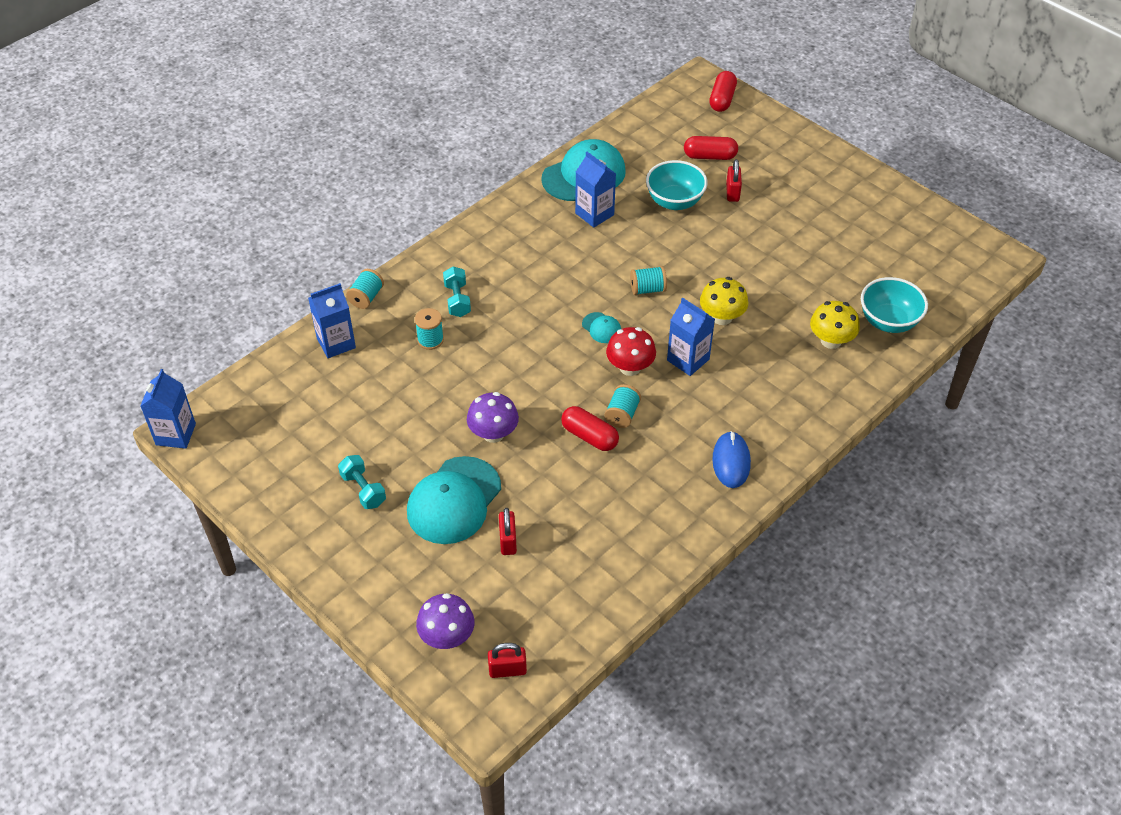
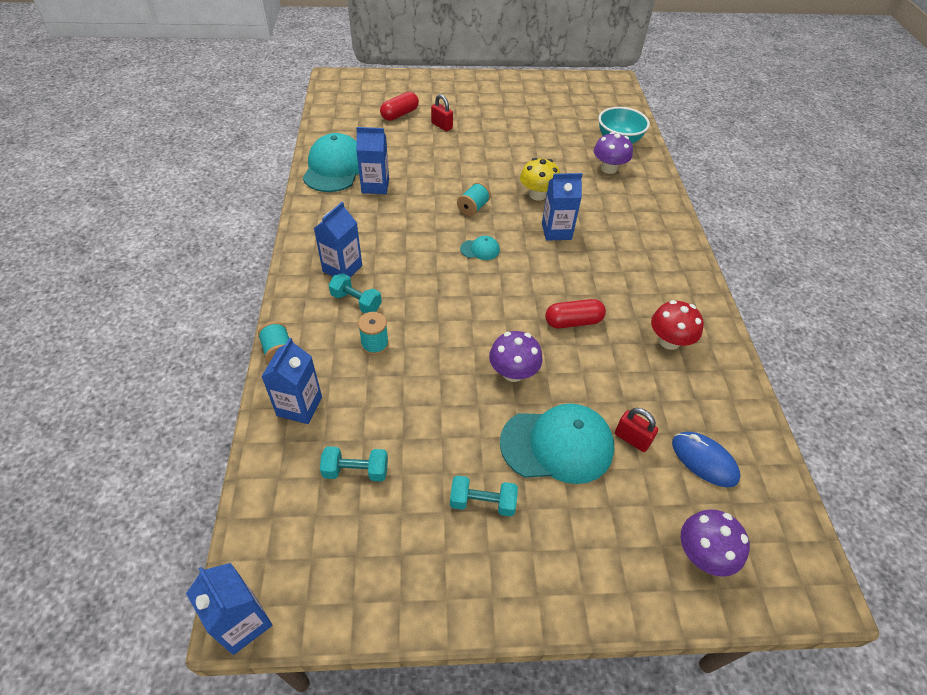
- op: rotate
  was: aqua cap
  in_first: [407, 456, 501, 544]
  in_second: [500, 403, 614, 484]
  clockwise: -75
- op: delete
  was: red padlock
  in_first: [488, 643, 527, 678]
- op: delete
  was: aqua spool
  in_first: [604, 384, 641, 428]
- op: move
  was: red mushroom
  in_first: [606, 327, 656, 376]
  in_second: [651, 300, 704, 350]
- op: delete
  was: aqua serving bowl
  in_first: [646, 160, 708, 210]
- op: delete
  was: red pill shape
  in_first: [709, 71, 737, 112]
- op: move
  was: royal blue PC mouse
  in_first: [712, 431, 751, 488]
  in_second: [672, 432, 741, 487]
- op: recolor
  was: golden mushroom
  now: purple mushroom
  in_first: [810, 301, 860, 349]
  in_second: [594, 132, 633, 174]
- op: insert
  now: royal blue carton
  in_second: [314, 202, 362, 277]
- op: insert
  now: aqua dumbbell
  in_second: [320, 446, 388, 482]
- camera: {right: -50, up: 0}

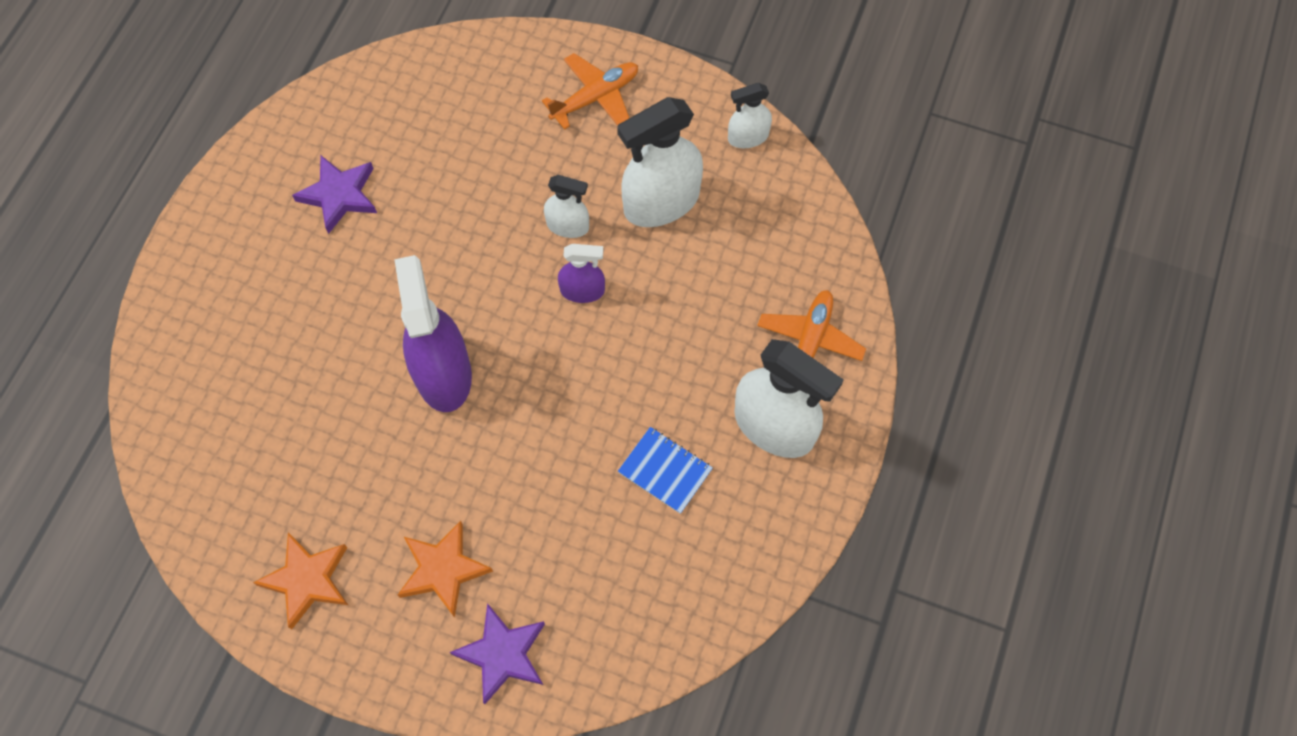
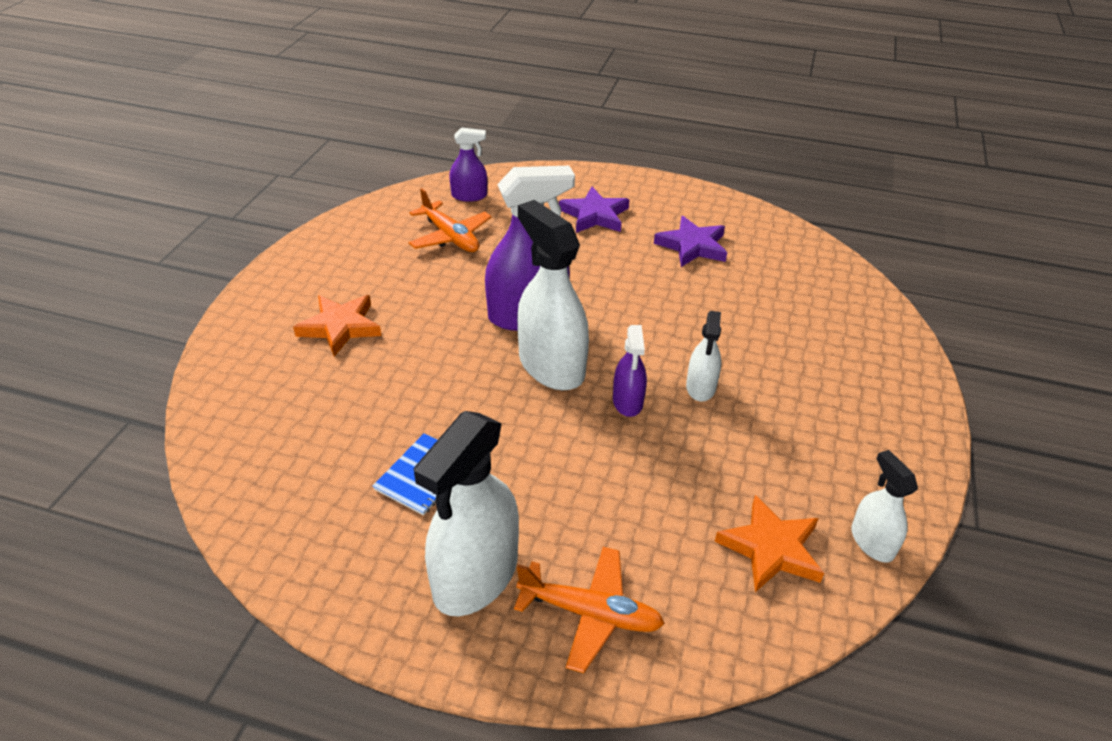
- op: move
  was: bright orange star shape
  in_first: [253, 533, 348, 629]
  in_second: [715, 495, 824, 592]
- op: move
  was: purple star shape
  in_first: [450, 603, 545, 704]
  in_second: [559, 187, 630, 233]
- op: move
  was: bright orange plane
  in_first: [542, 53, 638, 130]
  in_second: [409, 188, 492, 252]
- op: move
  was: white spray bottle
  in_first: [617, 97, 703, 227]
  in_second: [517, 200, 589, 390]
- op: insert
  now: purple spray bottle
  in_second: [449, 127, 487, 202]
- camera: {right: 85, up: -25}

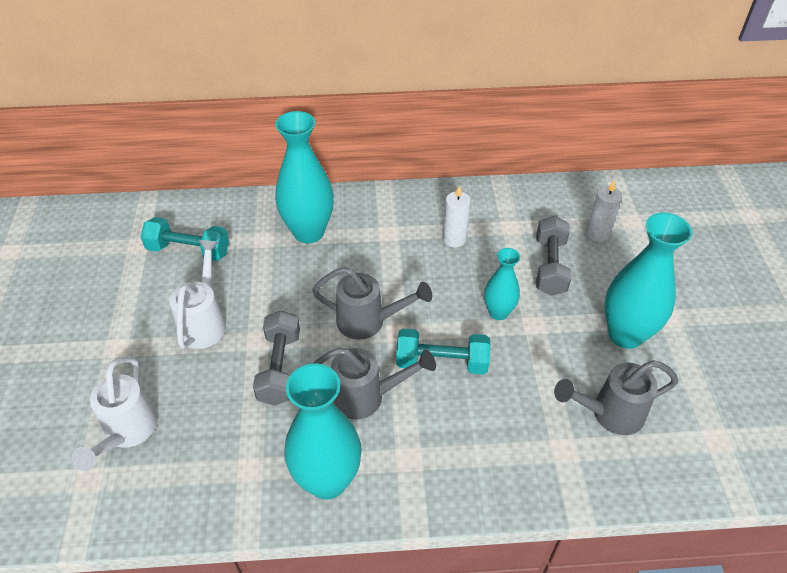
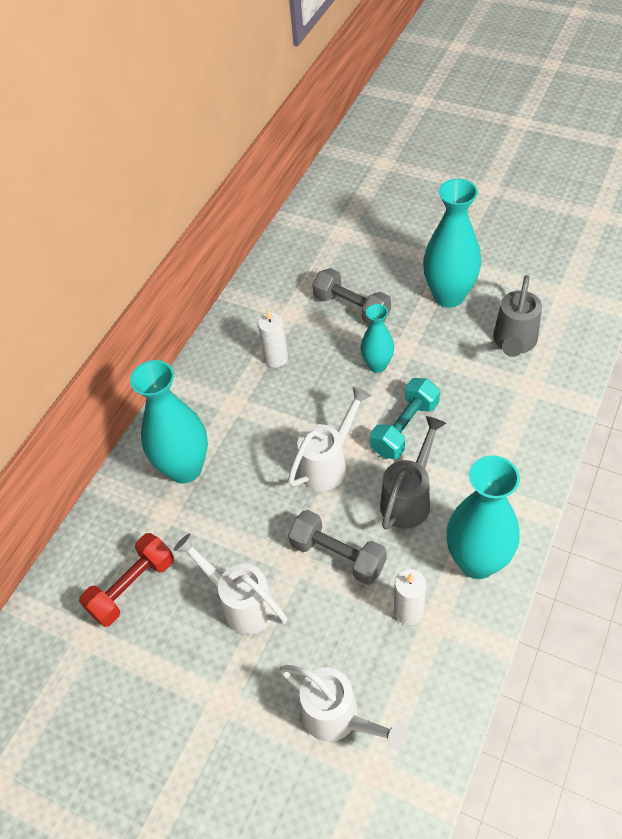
- op: recolor
  was: aqua dumbbell
  now: red dumbbell
  in_first: [141, 217, 229, 261]
  in_second: [79, 533, 174, 627]
- op: recolor
  was: grey watering pot
  now: white watering pot
  in_first: [312, 267, 432, 340]
  in_second: [288, 386, 371, 491]
- op: move
  was: white candle
  in_first: [586, 181, 622, 242]
  in_second: [394, 569, 426, 625]
- camera: {right: -55, up: 5}

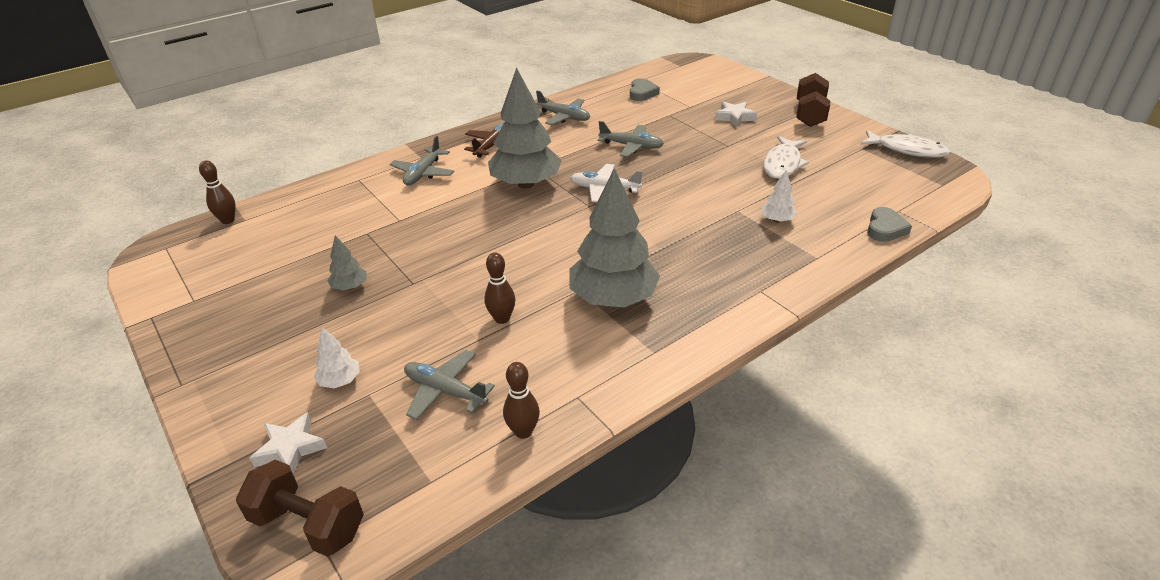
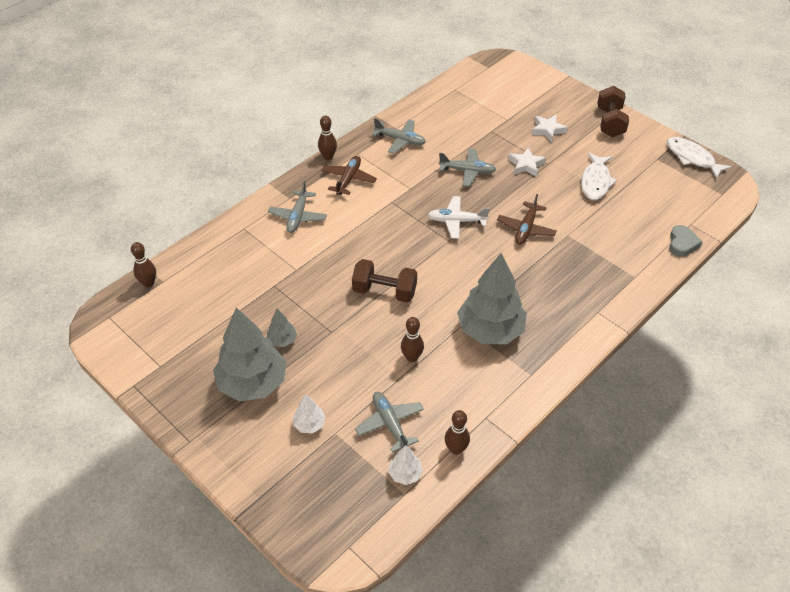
- op: move
  was: russet dumbbell
  in_first: [236, 460, 364, 557]
  in_second: [352, 259, 417, 303]
- op: move
  was: white star shape
  in_first: [250, 412, 327, 474]
  in_second: [508, 148, 546, 177]
- op: rotate
  was: grey plane
  in_first: [404, 350, 495, 420]
  in_second: [355, 392, 424, 452]
  clockwise: 45
- op: move
  was: grey toy tree
  in_first: [488, 68, 562, 189]
  in_second: [213, 307, 286, 401]
- op: delete
  was: grey heart
  in_first: [630, 78, 660, 101]
- op: move
  was: white toy tree
  in_first: [761, 170, 797, 222]
  in_second: [388, 445, 423, 485]
- op: rotate
  was: white fish figure
  in_first: [860, 130, 950, 158]
  in_second: [667, 137, 732, 178]
  clockwise: -150
- op: insert
  now: russet skittle
  in_second: [318, 115, 337, 160]
- op: insert
  now: russet plane
  in_second: [497, 194, 557, 245]
- camera: {right: -10, up: 10}

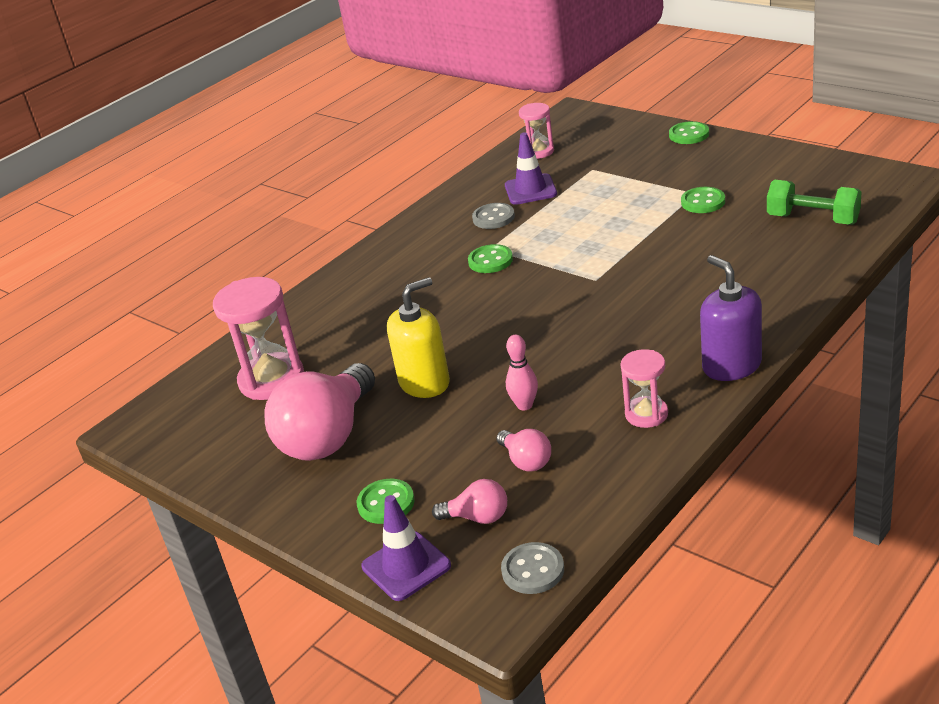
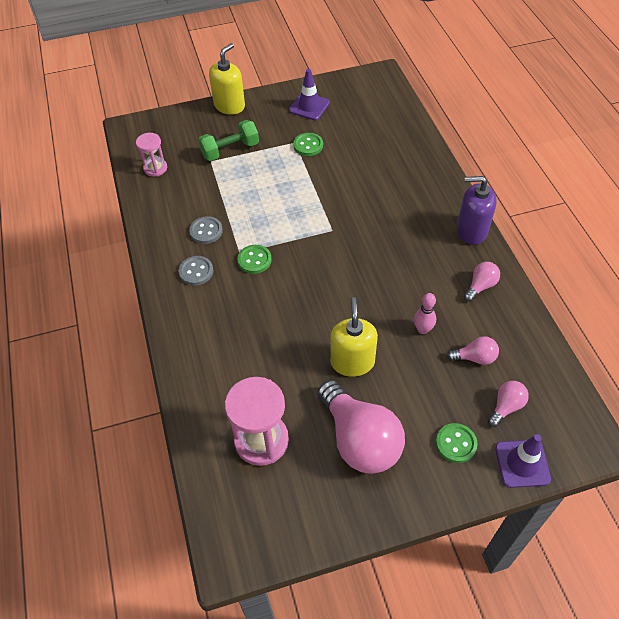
- op: move
  was: grey button
  in_first: [501, 542, 564, 594]
  in_second: [179, 256, 213, 285]
- op: move
  was: purple safety cone
  in_first: [505, 132, 557, 205]
  in_second: [289, 69, 330, 120]
- op: replace
  was: rose-pink sand timer
  now: rose-pink lightbulb
  in_first: [620, 349, 668, 428]
  in_second: [464, 262, 500, 302]
- op: replace
  was: green button
  now: golden soap dispenser
  in_first: [669, 121, 709, 144]
  in_second: [209, 43, 245, 115]
- op: move
  was: green dumbbell
  in_first: [767, 180, 861, 225]
  in_second: [198, 120, 259, 161]
- camera: {right: -60, up: 20}

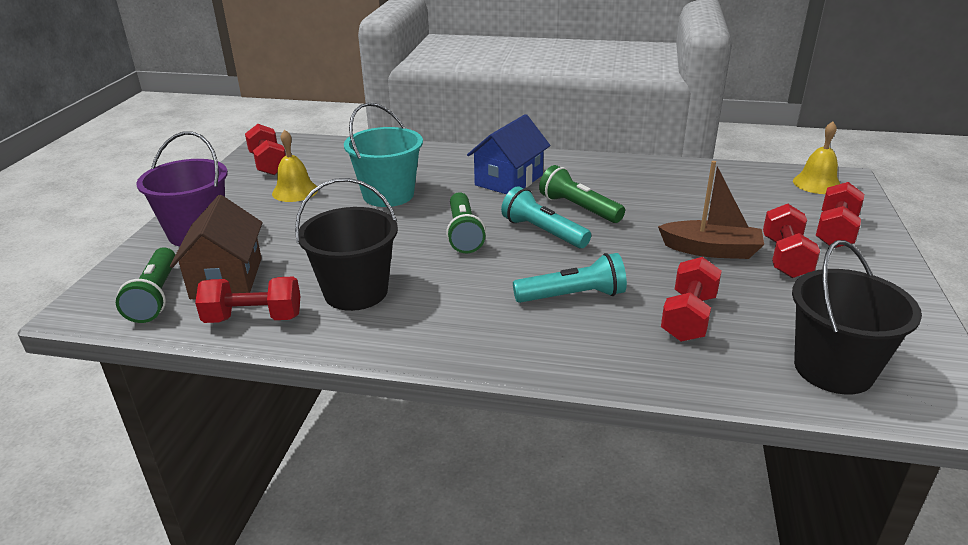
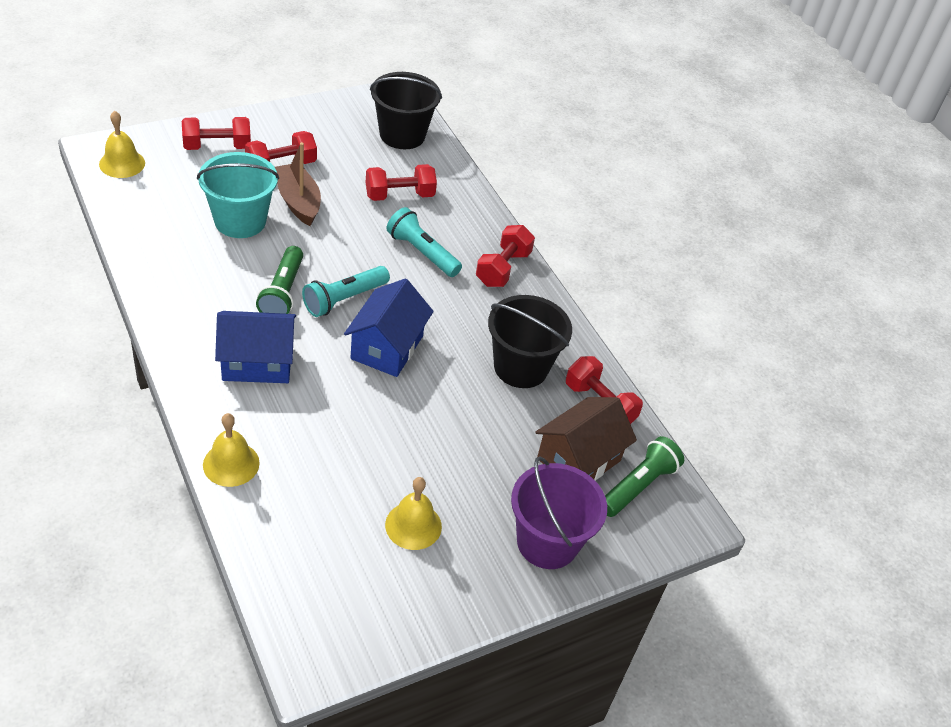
- op: move
  was: red dumbbell
  in_first: [245, 124, 286, 175]
  in_second: [476, 225, 535, 287]
- op: move
  was: aqua pail
  in_first: [344, 103, 423, 207]
  in_second: [197, 152, 279, 238]
- op: replace
  was: green torch
  now: royal blue cottage
  in_first: [446, 192, 486, 253]
  in_second: [344, 278, 434, 377]
- op: rotate
  was: aqua torch
  in_first: [501, 186, 591, 248]
  in_second: [302, 266, 390, 317]
  clockwise: 45
- op: insert
  now: golden bell
  in_second: [203, 413, 260, 487]
- camera: {right: -135, up: 15}

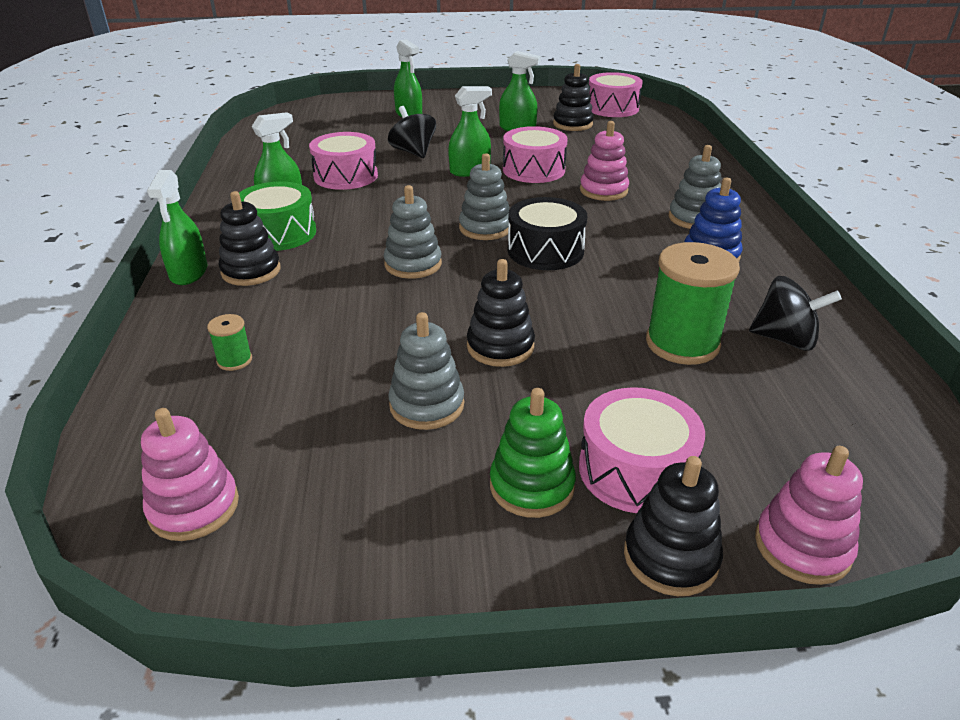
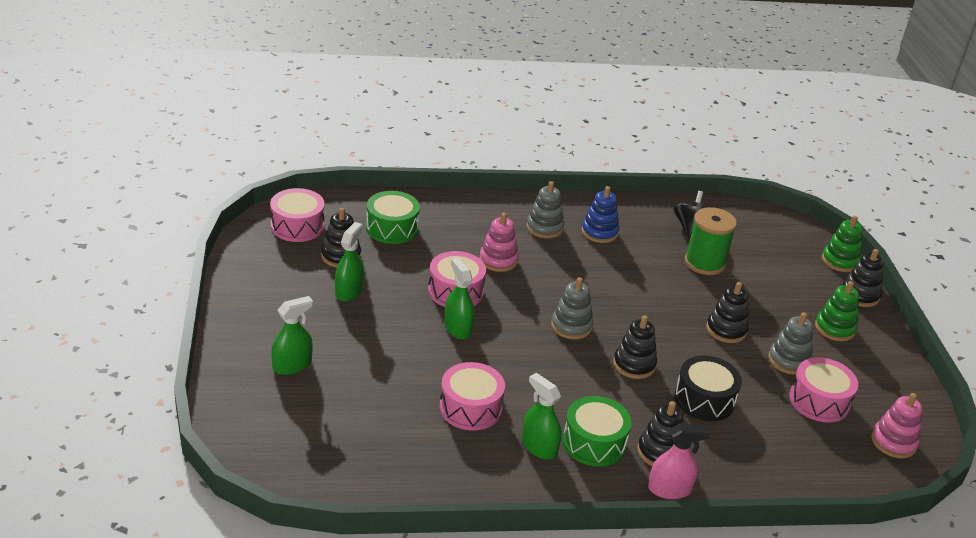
- op: recolor
  was: green spray bottle
  now: rose-pink spray bottle
  in_first: [147, 170, 207, 285]
  in_second: [648, 423, 710, 499]
- op: delete
  was: green spool
  in_first: [207, 314, 252, 371]
- op: recolor
  was: grey ring stacker
  now: jet-black ring stacker
  in_first: [384, 185, 442, 279]
  in_second: [613, 315, 657, 379]
- op: delete
  was: jet-black toy top
  in_first: [388, 106, 436, 158]
- op: move
  was: jet-black snare drum
  in_first: [508, 197, 587, 270]
  in_second: [674, 356, 742, 421]
- op: move
  was: rose-pink snare drum
  in_first: [579, 387, 705, 513]
  in_second: [789, 357, 858, 423]
- op: recolor
  was: rose-pink ring stacker
  now: green ring stacker
  in_first: [755, 446, 863, 585]
  in_second: [822, 216, 863, 272]
- op: insert
  now: green snare drum
  in_second: [366, 191, 420, 244]
- camera: {right: -95, up: 0}

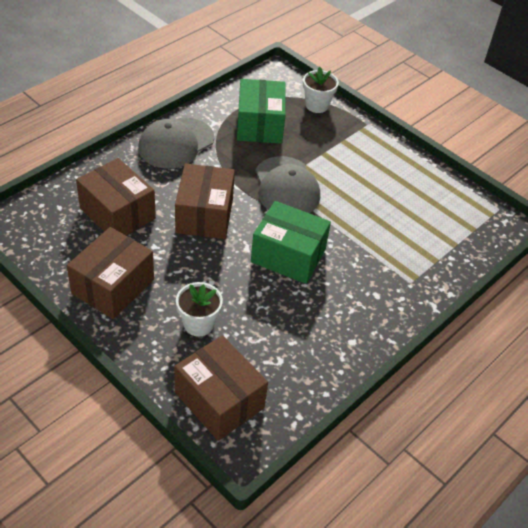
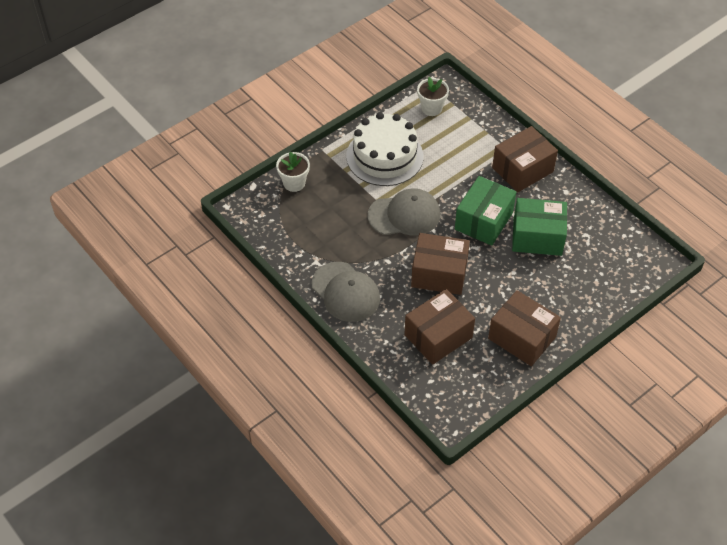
- op: move
  was: russet package
  in_first: [174, 335, 268, 441]
  in_second: [492, 126, 558, 192]
- op: move
  was: white flower pot
  in_first: [176, 282, 223, 337]
  in_second: [417, 77, 449, 116]
- op: move
  was: green package
  in_first: [237, 79, 286, 144]
  in_second: [512, 198, 567, 256]
- op: insert
  now: white cake
  in_second: [346, 112, 423, 186]
- camera: {right: -80, up: 5}

